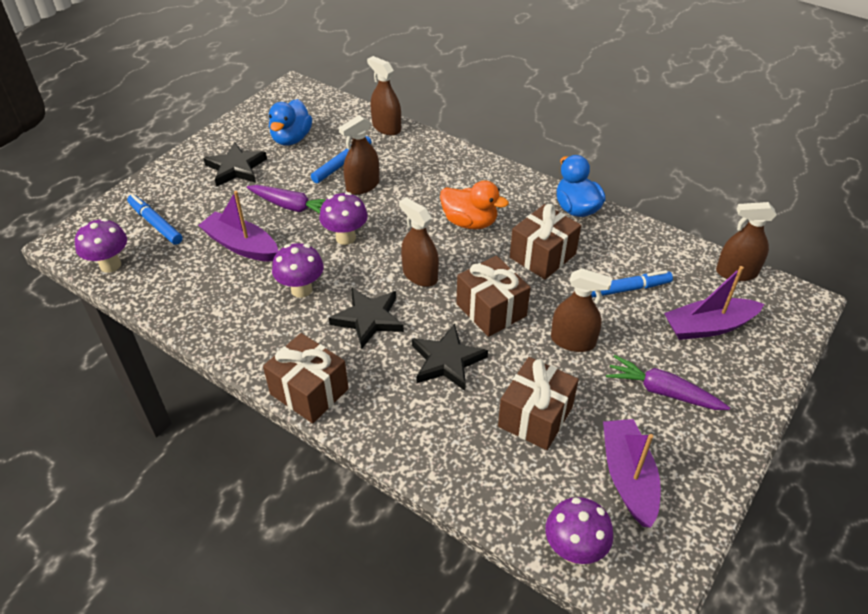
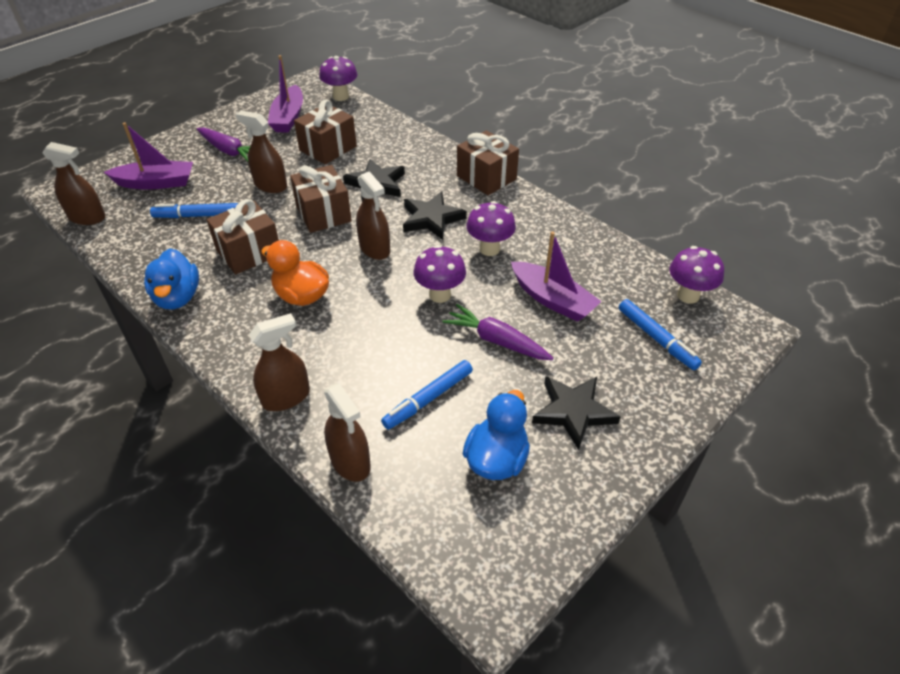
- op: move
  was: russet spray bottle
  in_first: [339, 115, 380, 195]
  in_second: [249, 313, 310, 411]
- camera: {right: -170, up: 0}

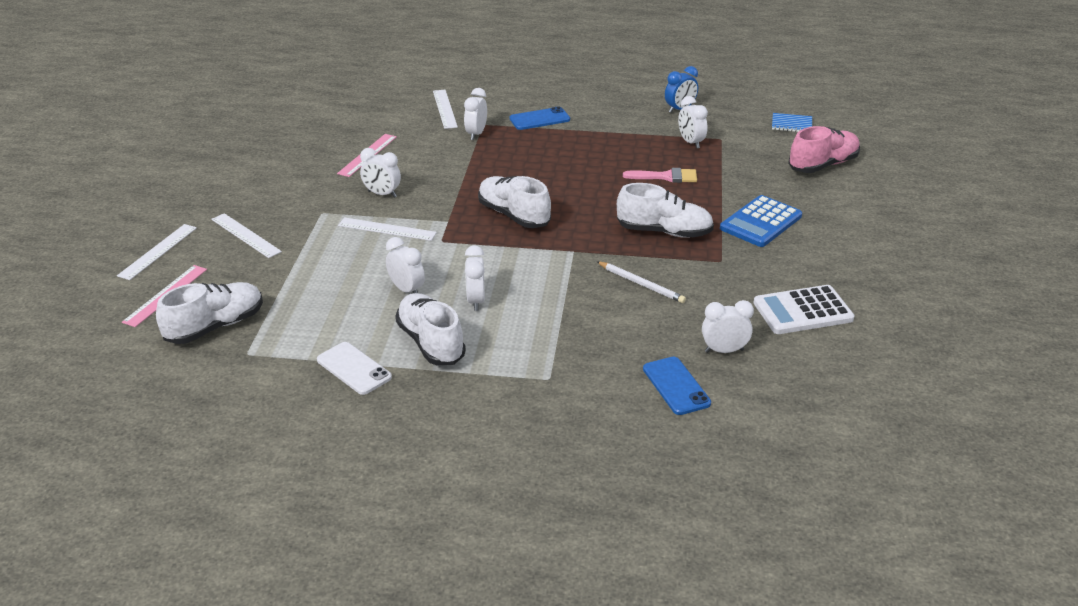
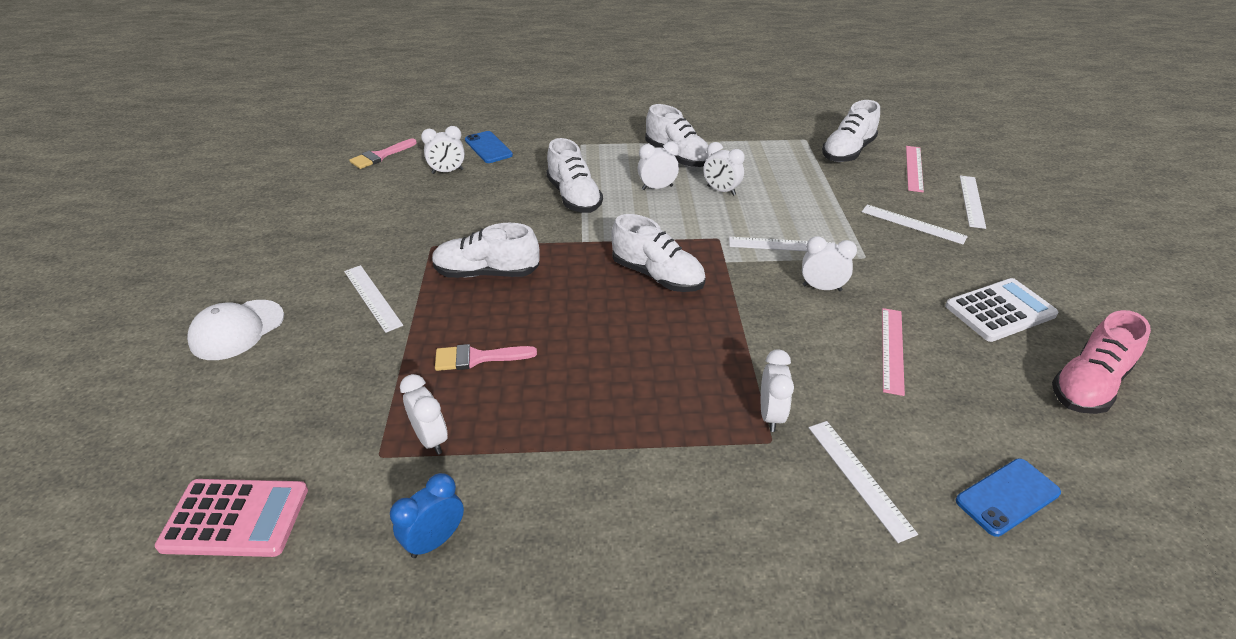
- op: delete
  was: white phone
  in_first: [317, 342, 392, 395]
- op: rotate
  was: white bedside clock
  in_first: [465, 245, 485, 311]
  in_second: [638, 141, 679, 190]
  clockwise: -90
- op: move
  was: royal blue phone
  in_first: [510, 106, 570, 130]
  in_second: [956, 459, 1061, 537]
- op: delete
  was: white wooden pencil
  in_first: [596, 261, 686, 303]
- op: replace
  was: royal blue adding machine
  now: white straightedge
  in_first: [720, 195, 802, 247]
  in_second: [344, 265, 403, 333]
- op: move
  was: white adding machine
  in_first: [753, 285, 855, 334]
  in_second: [945, 278, 1058, 342]
- op: replace
  was: royal blue notebook
  now: rose-pink adding machine
  in_first: [772, 113, 812, 132]
  in_second: [155, 479, 308, 557]
- op: move
  was: rose-pink shoe
  in_first: [788, 126, 860, 173]
  in_second: [1052, 310, 1151, 414]
- op: insert
  now: white cap
  in_second: [187, 300, 284, 360]
- op: insert
  now: rose-pink paint brush
  in_second: [349, 139, 417, 169]
- op: insert
  now: white shoe
  in_second: [546, 138, 603, 213]
- camera: {right: 170, up: 5}

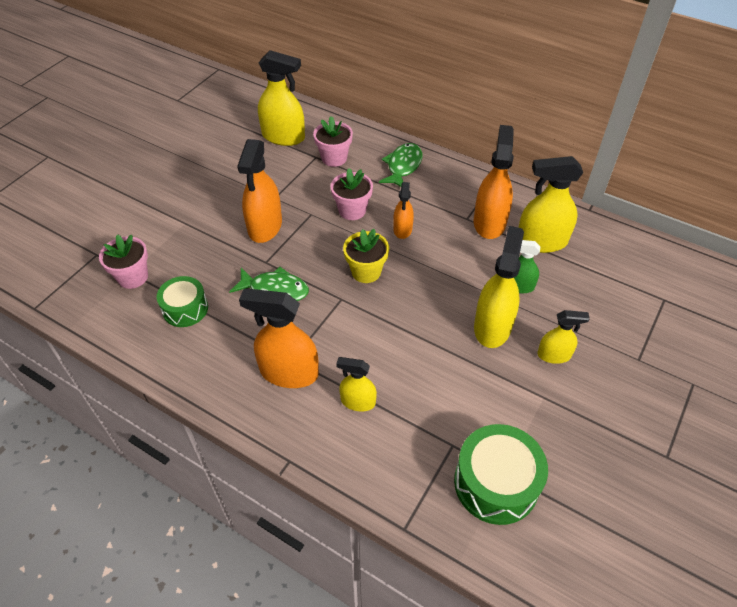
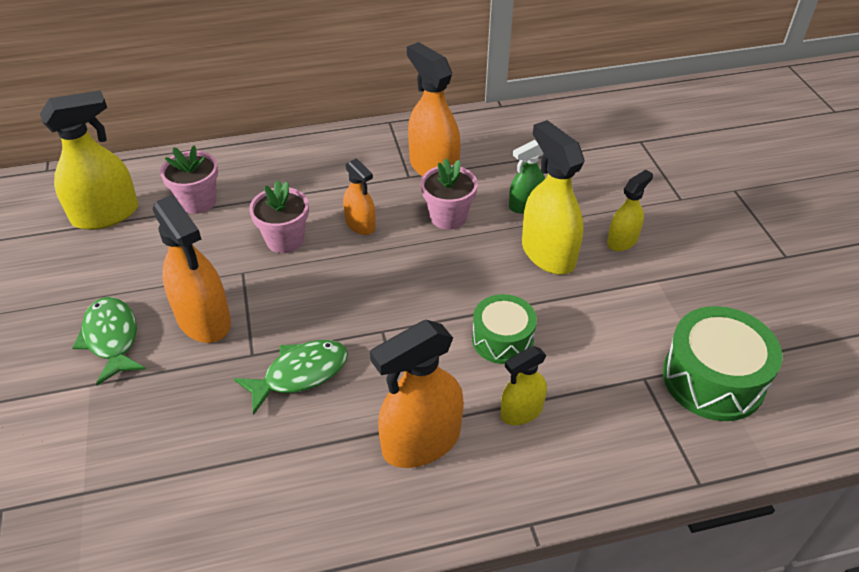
- op: move
  was: rose-pink flower pot
  in_first: [99, 234, 148, 289]
  in_second: [421, 158, 478, 229]
- op: move
  was: green snare drum
  in_first: [157, 276, 208, 327]
  in_second: [472, 294, 537, 364]
- op: delete
  was: golden flower pot
  in_first: [343, 229, 389, 283]
- op: move
  was: green fish figure
  in_first: [379, 143, 422, 187]
  in_second: [72, 297, 146, 385]
- op: delete
  was: golden spray bottle
  in_first: [518, 156, 583, 253]
- camera: {right: -45, up: -5}

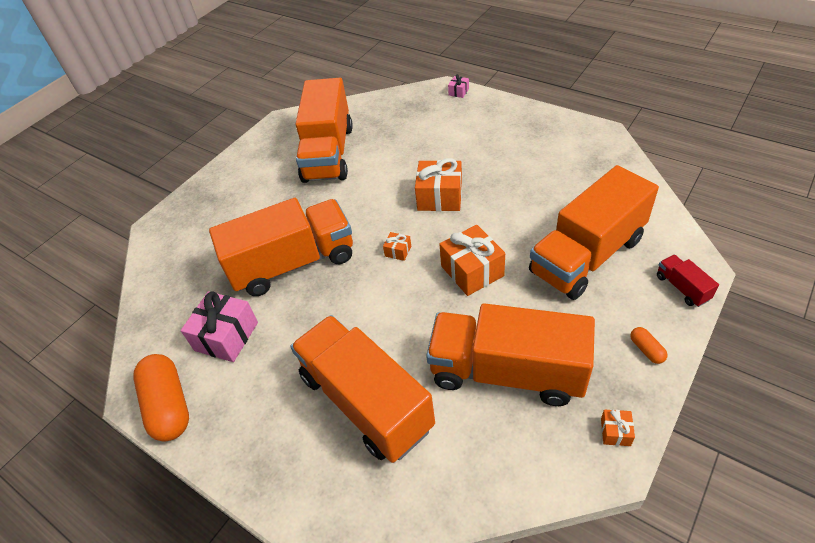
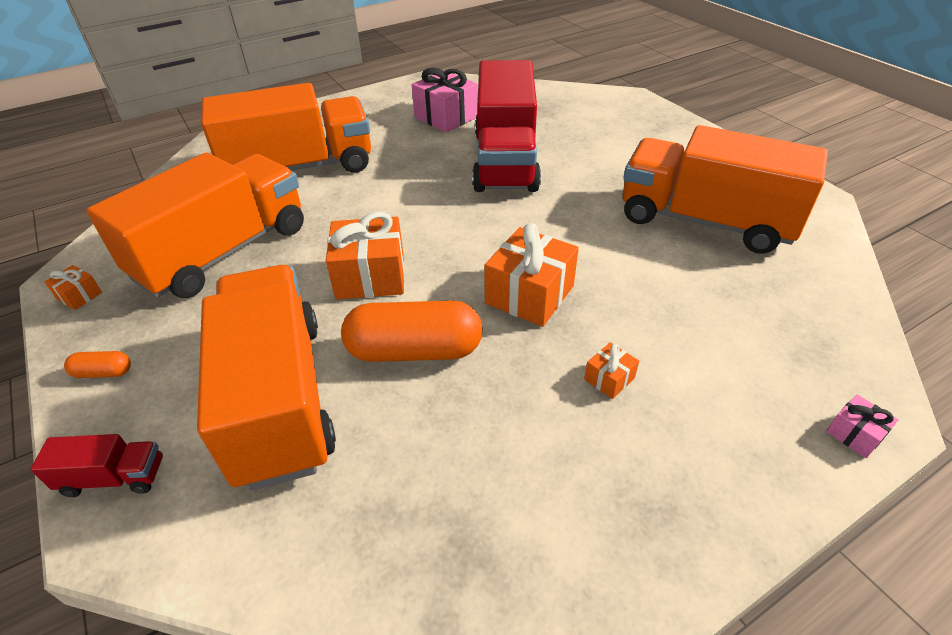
- op: move
  was: bright orange pill shape
  in_first: [134, 354, 189, 441]
  in_second: [341, 300, 483, 362]
- op: recolor
  was: bright orange lorry
  now: red lorry
  in_first: [209, 198, 353, 296]
  in_second: [472, 60, 541, 192]
- op: move
  was: bright orange gift
  in_first: [383, 232, 411, 261]
  in_second: [584, 342, 639, 399]
- camera: {right: 110, up: -5}

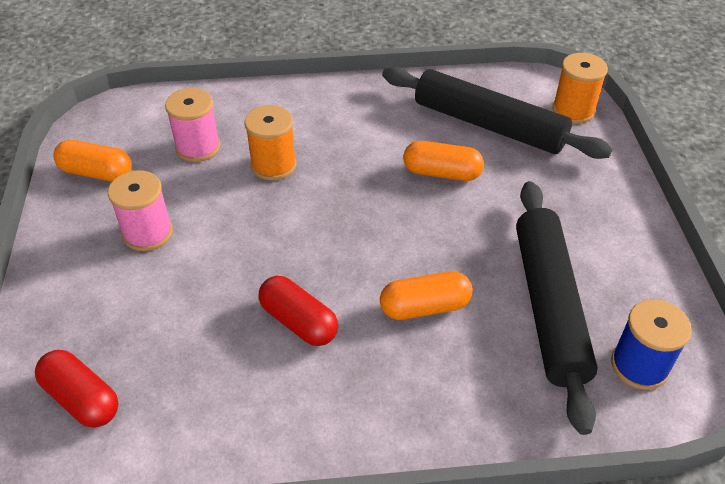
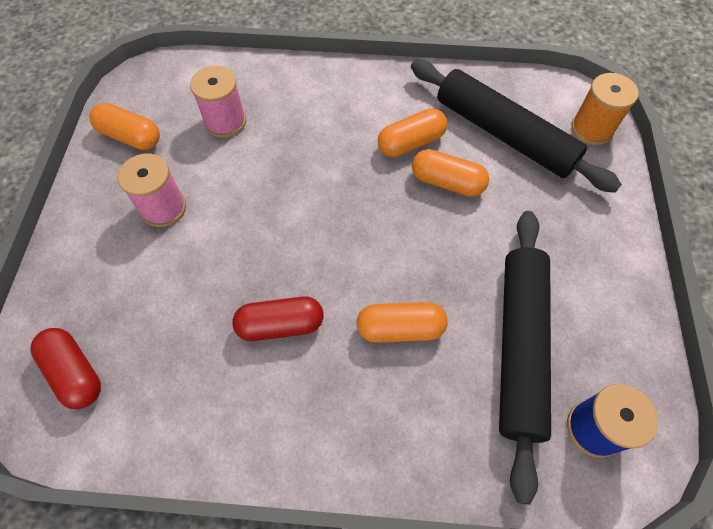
- op: delete
  was: bright orange spool
  in_first: [244, 105, 296, 181]
- op: rotate
  was: red pill shape
  in_first: [259, 276, 338, 346]
  in_second: [232, 296, 324, 341]
  clockwise: -60
- op: insert
  now: bright orange pill shape
  in_second: [378, 108, 447, 157]
- camera: {right: 10, up: 15}

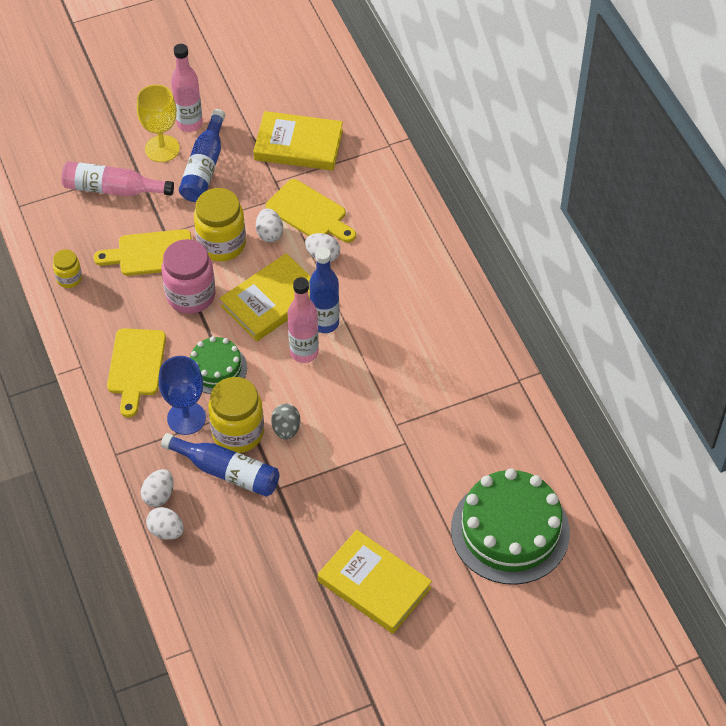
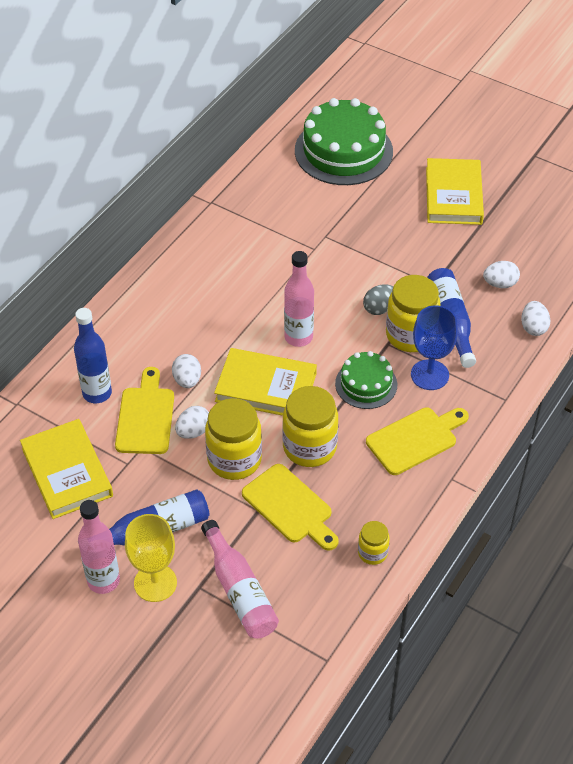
- op: move
  was: white egg shape
  in_first: [141, 469, 174, 507]
  in_second: [483, 261, 520, 288]
- op: recolor
  was: rose-pink preserve jar
  now: golden preserve jar
  in_first: [162, 239, 215, 314]
  in_second: [282, 386, 338, 467]
- op: move
  was: royal blue bottle
  in_first: [309, 247, 340, 333]
  in_second: [74, 308, 112, 403]
- camera: {right: -125, up: -5}

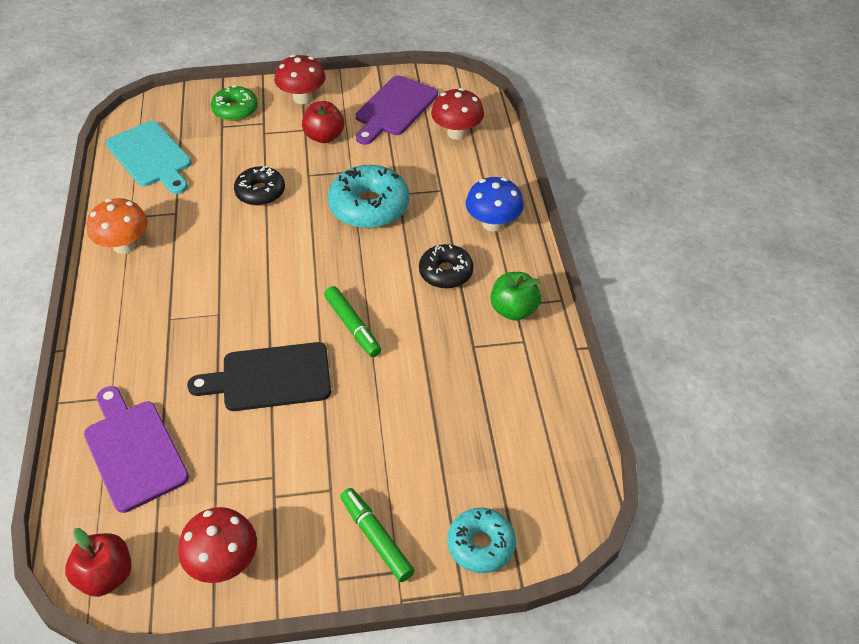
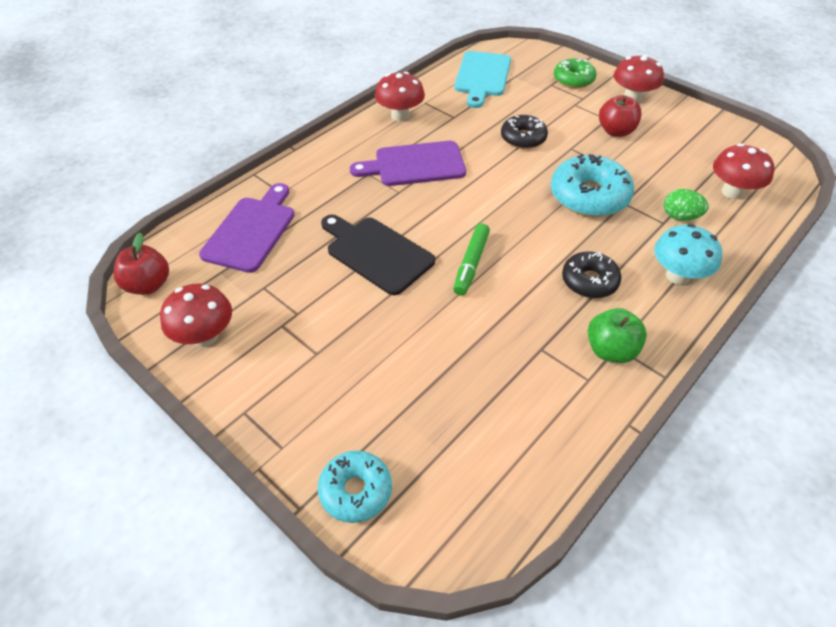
- op: recolor
  was: bright orange mushroom
  now: red mushroom
  in_first: [87, 198, 148, 254]
  in_second: [375, 72, 425, 121]
- op: delete
  was: green marker pen
  in_first: [340, 488, 415, 582]
- op: move
  was: purple cutting board
  in_first: [356, 75, 438, 145]
  in_second: [350, 141, 466, 186]
- op: recolor
  was: royal blue mushroom
  now: aqua mushroom
  in_first: [466, 177, 524, 232]
  in_second: [654, 224, 722, 285]
- op: insert
  now: green egg shape
  in_second: [664, 189, 709, 221]
- camera: {right: 50, up: 0}

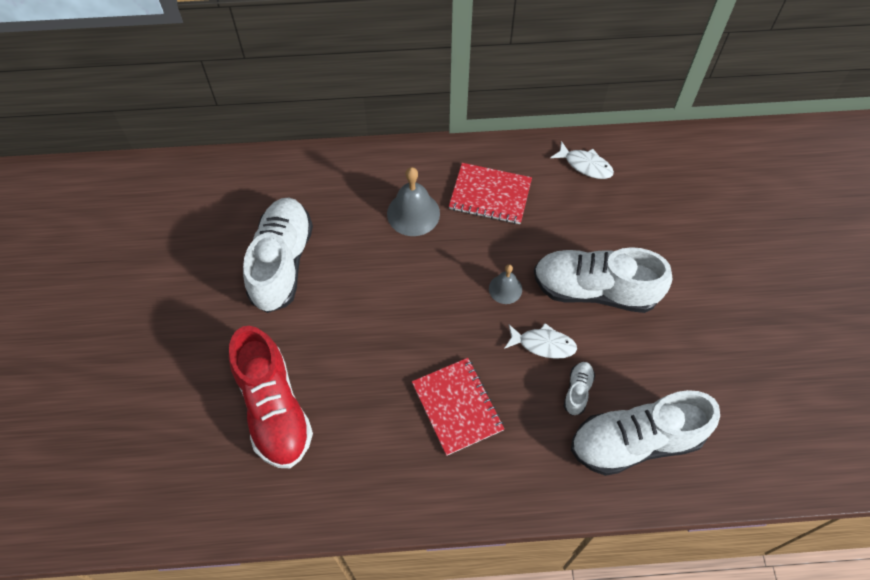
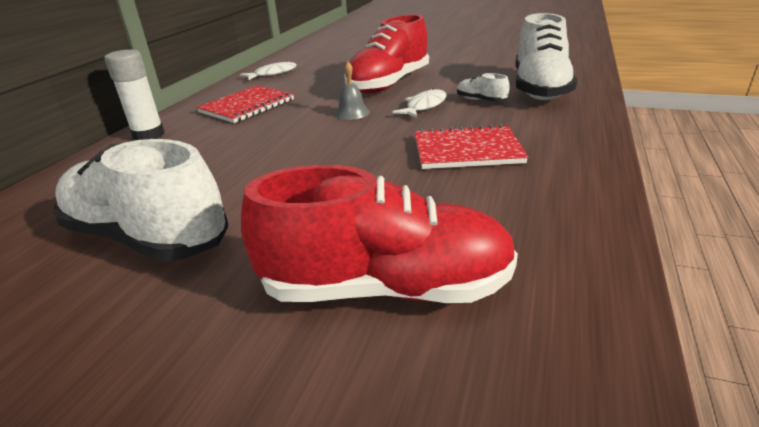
- op: delete
  was: grey bell
  in_first: [387, 167, 440, 236]
- op: recolor
  was: white shoe
  now: red shoe
  in_first: [534, 247, 672, 313]
  in_second: [344, 15, 429, 93]
- op: insert
  now: white stick of glue
  in_second: [104, 49, 165, 140]
- camera: {right: -65, up: -30}

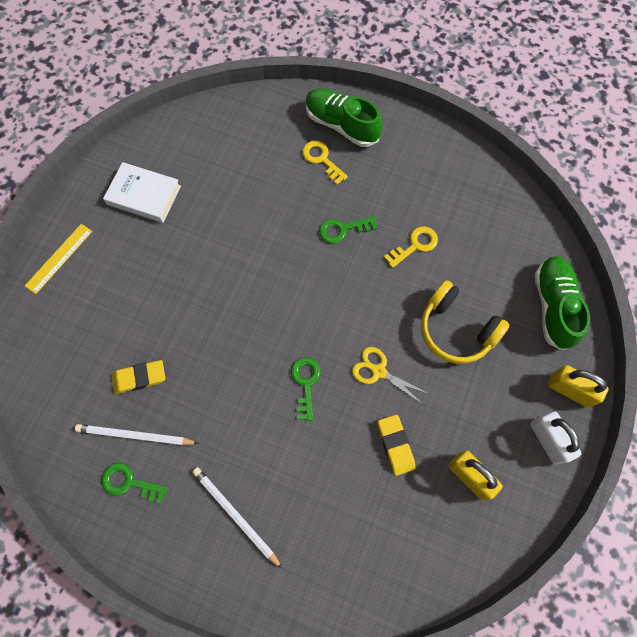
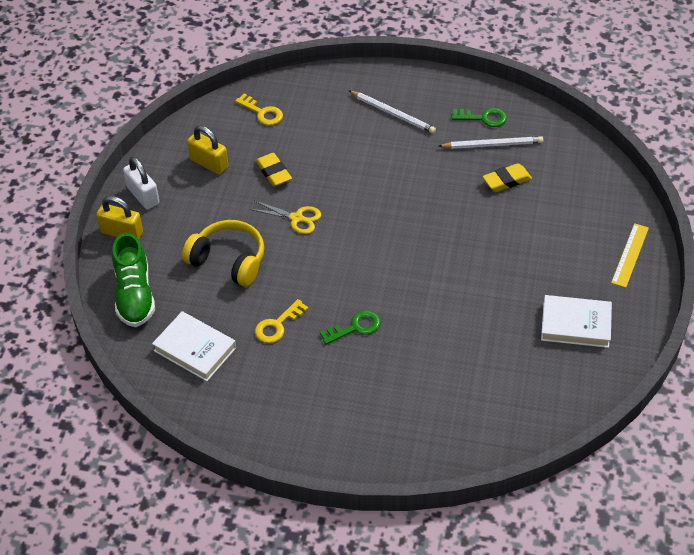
- op: delete
  was: green door key
  in_first: [291, 357, 321, 421]
- op: move
  was: golden door key
  in_first: [302, 140, 348, 185]
  in_second: [235, 94, 283, 125]
- op: delete
  was: green shoe
  in_first: [305, 88, 382, 147]
- op: insert
  now: white book
  in_second: [152, 311, 236, 381]
- camera: {right: 170, up: -20}

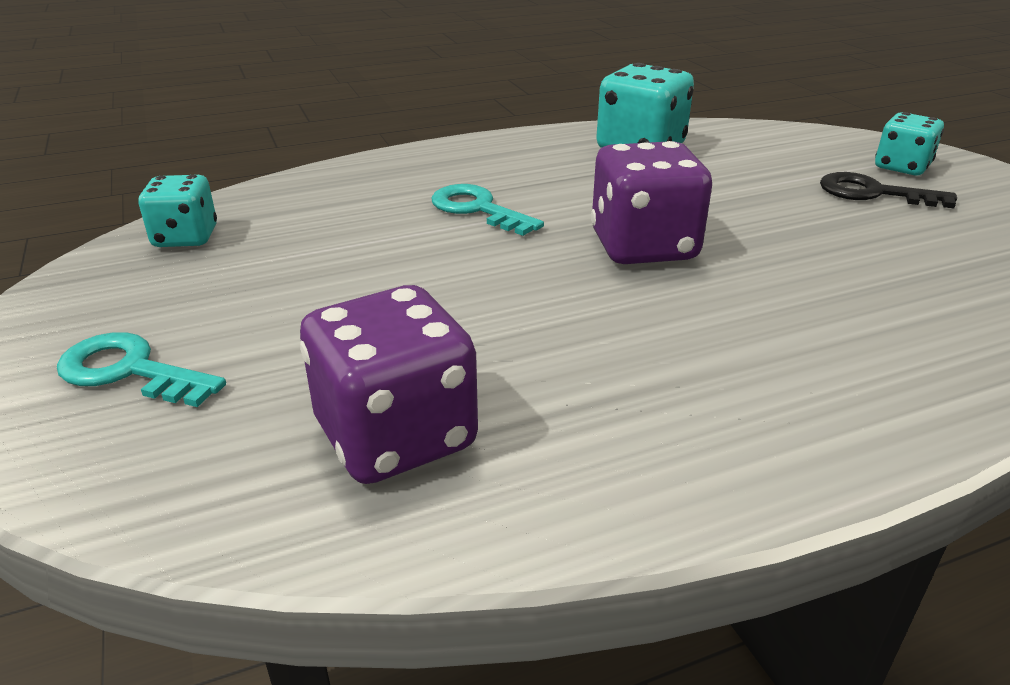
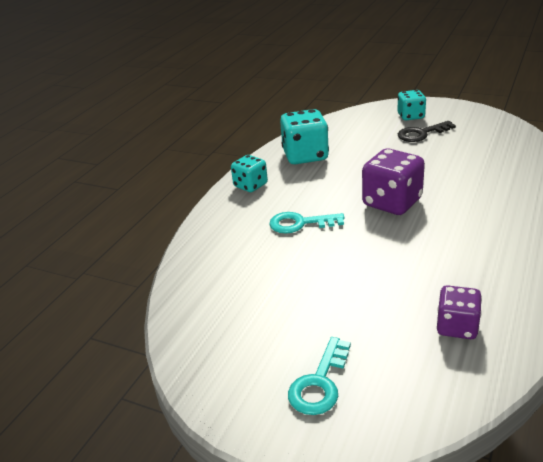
- op: rotate
  was: aqua door key
  in_first: [57, 332, 226, 407]
  in_second: [288, 337, 351, 415]
  clockwise: -45
- op: move
  was: aqua dice
  in_first: [139, 175, 217, 247]
  in_second: [231, 155, 268, 192]
- op: resize
  was: purple dice
  in_first: [300, 285, 478, 484]
  in_second: [437, 285, 482, 339]
  ratio: 0.62
- camera: {right: -40, up: 0}

